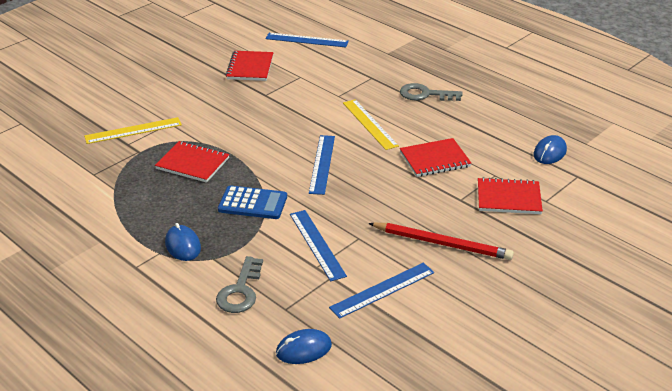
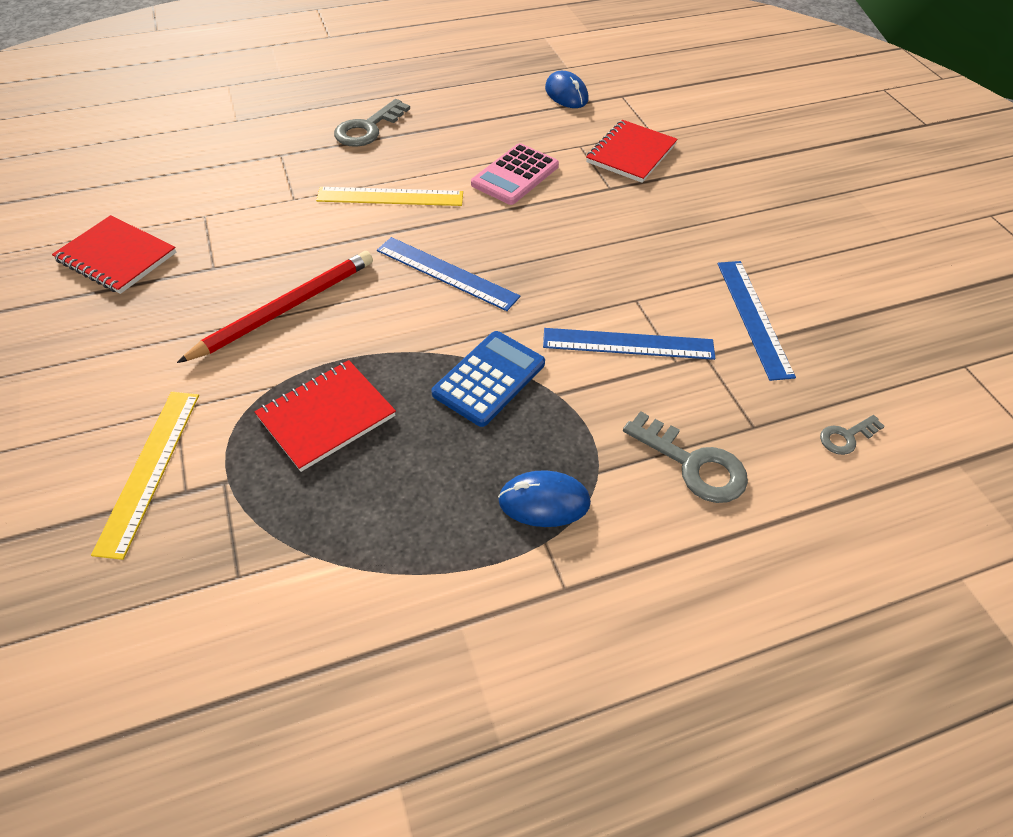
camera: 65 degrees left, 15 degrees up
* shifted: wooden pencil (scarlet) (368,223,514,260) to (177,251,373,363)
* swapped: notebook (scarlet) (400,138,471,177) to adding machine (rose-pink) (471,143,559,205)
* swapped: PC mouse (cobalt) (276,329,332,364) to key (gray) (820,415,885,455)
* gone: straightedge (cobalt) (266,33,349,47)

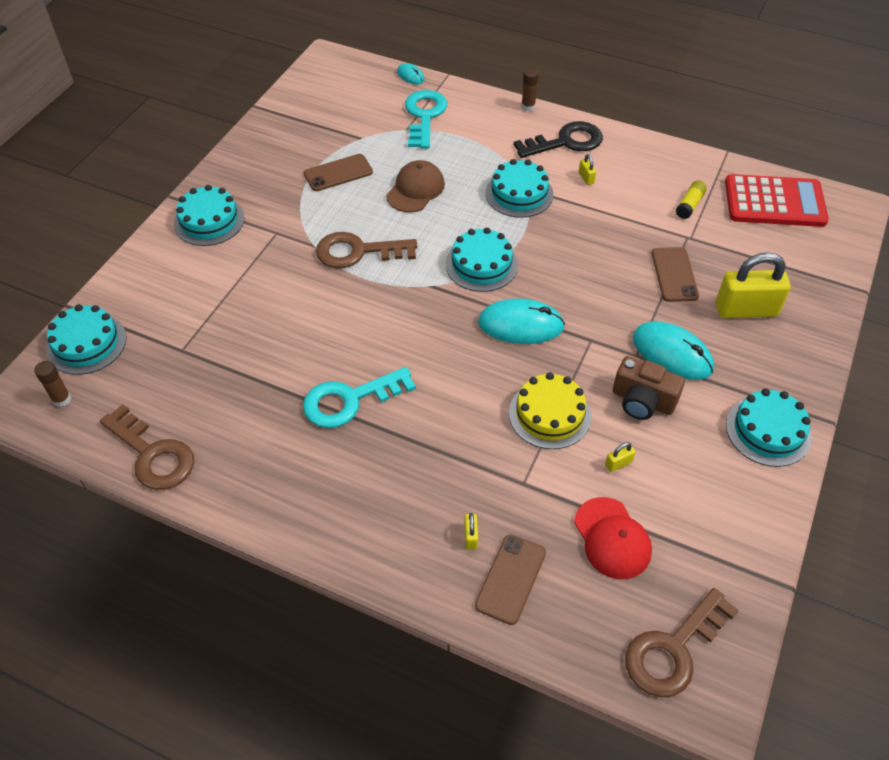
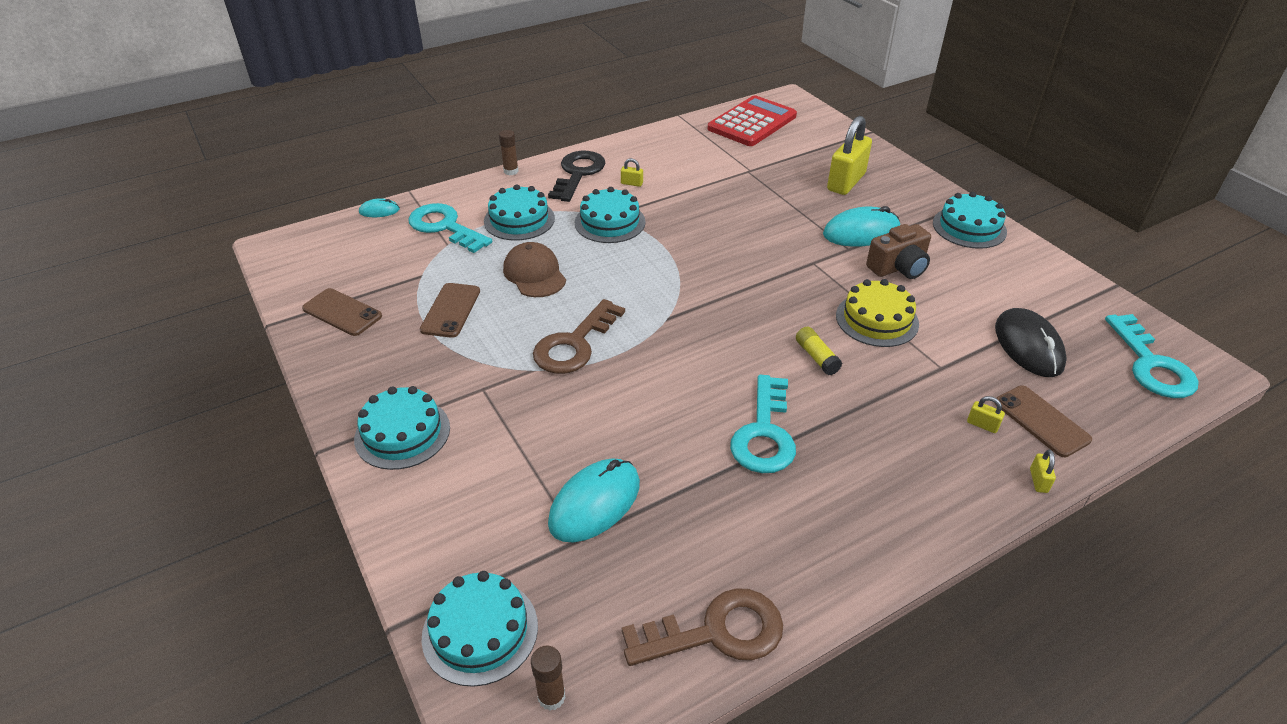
camera: 55 degrees left, 10 degrees down
* shifted: mobile phone (brown) (652,247,699,302) to (302,288,382,336)
* shifted: layer cake (aqua) (446,228,518,292) to (484,184,555,240)
* shifted: PC mouse (aqua) (478,298,565,344) to (548,459,640,542)
* shifted: stick of glue (yellow) (676,180,707,219) to (796,327,842,375)
* swapped: baseball cap (scarlet) (574,497,652,579) to PC mouse (jet-black) (995,308,1067,377)
* shifted: lock (yellow) (605,442,636,472) to (1030,450,1056,493)
* repainted: key (brown) (625,588,739,697) to key (aqua) (1105,314,1198,398)

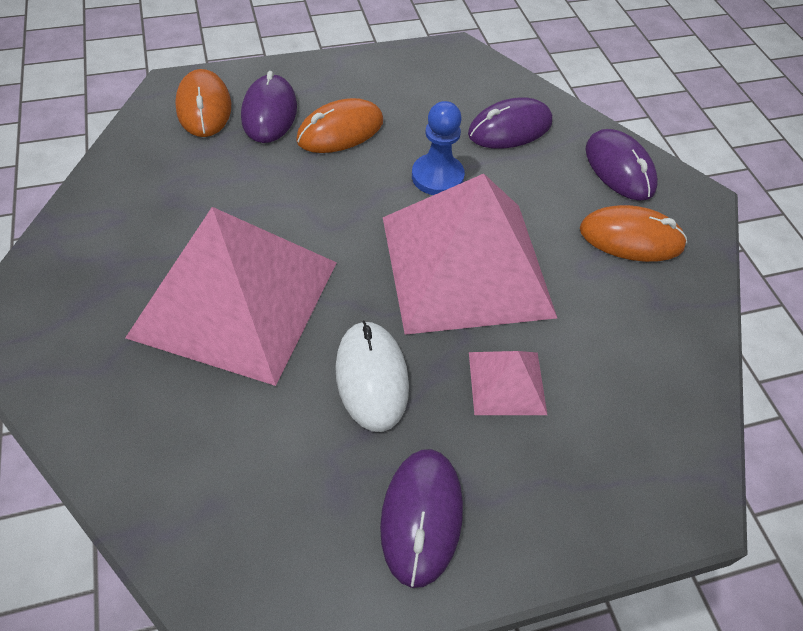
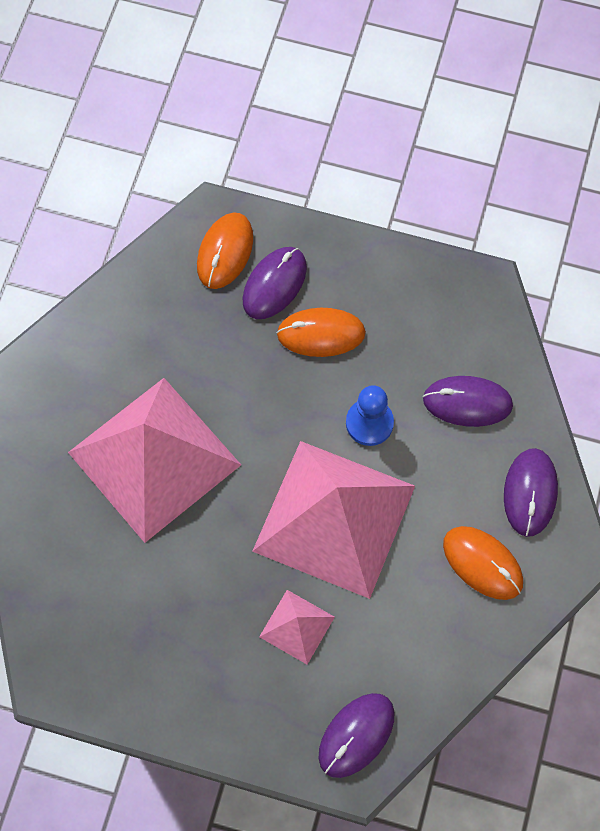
camera: 35 degrees right, 15 degrees up
* shifted: PC mouse (purple) (380,449,463,588) to (319,693,394,778)
* gone: PC mouse (snow-white) (335,320,409,432)

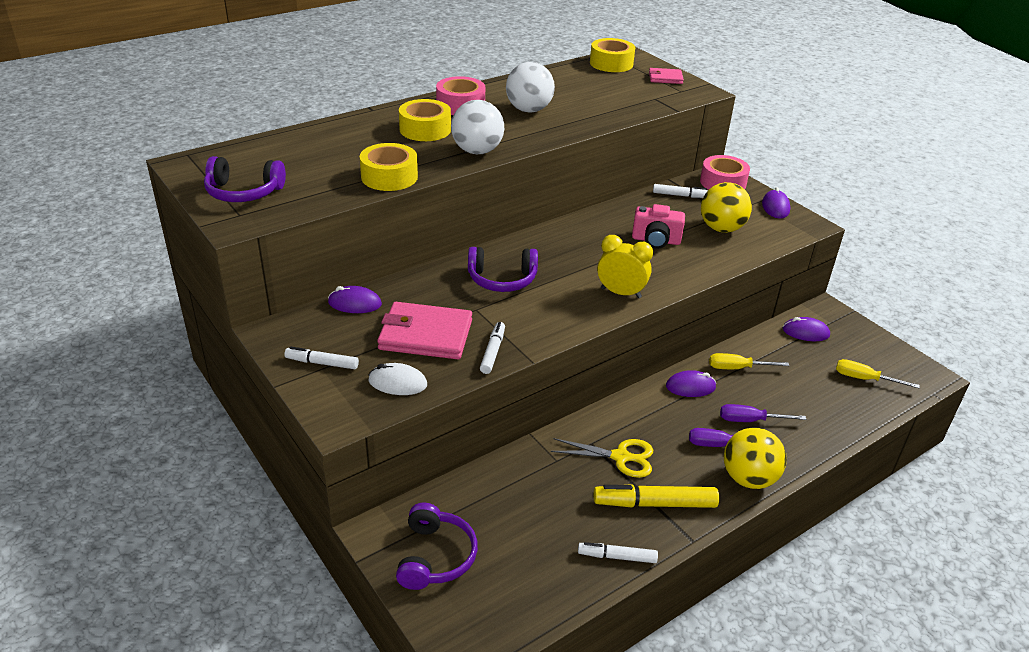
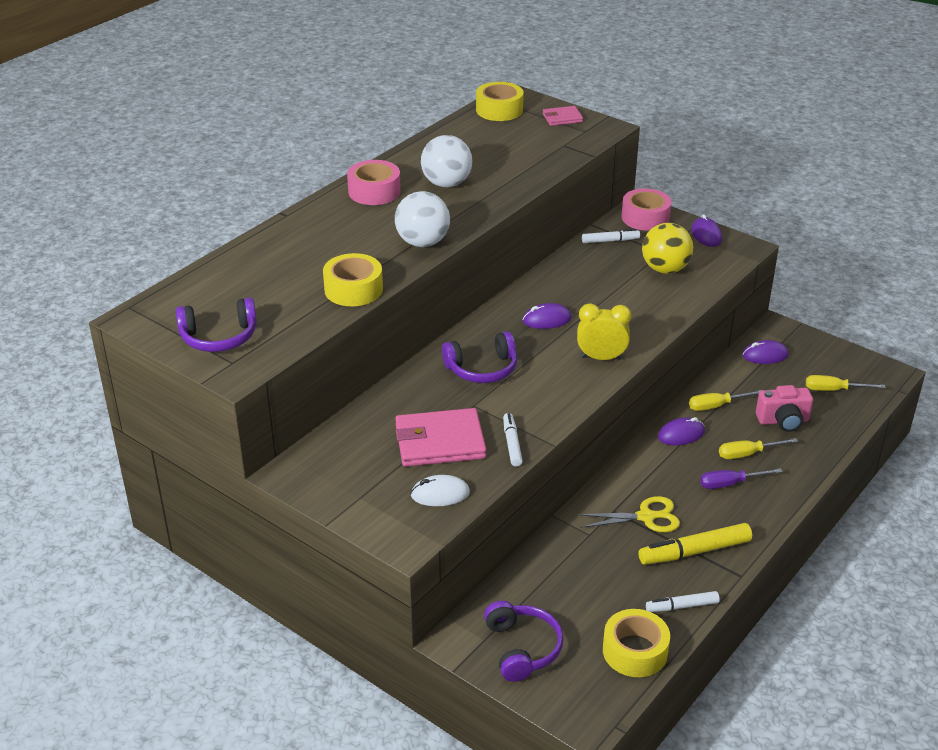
camera: 15 degrees left, 0 degrees up
* shifted: PC mouse (purple) (328,286,382,313) to (522,303,572,329)
* shifted: roll of tape (yellow) (399,99,451,141) to (603,609,670,677)
* repainted: flat screwdriver (purple) (720,404,806,422) to flat screwdriver (yellow) (719,438,798,459)
* shifted: camera (rose-pink) (632,204,685,249) to (756,385,813,432)
* gone: marker pen (snow-white) (285,347,359,369)
* gone: ball (yellow) (724,427,787,489)

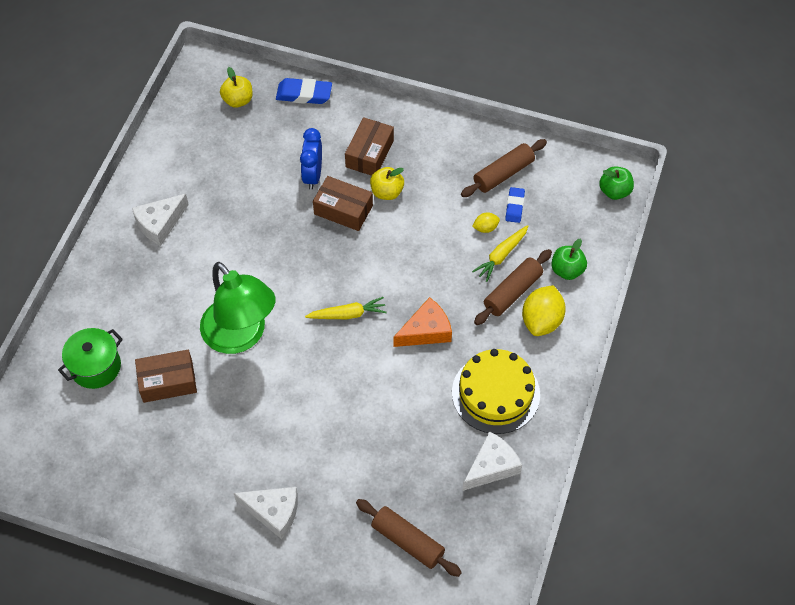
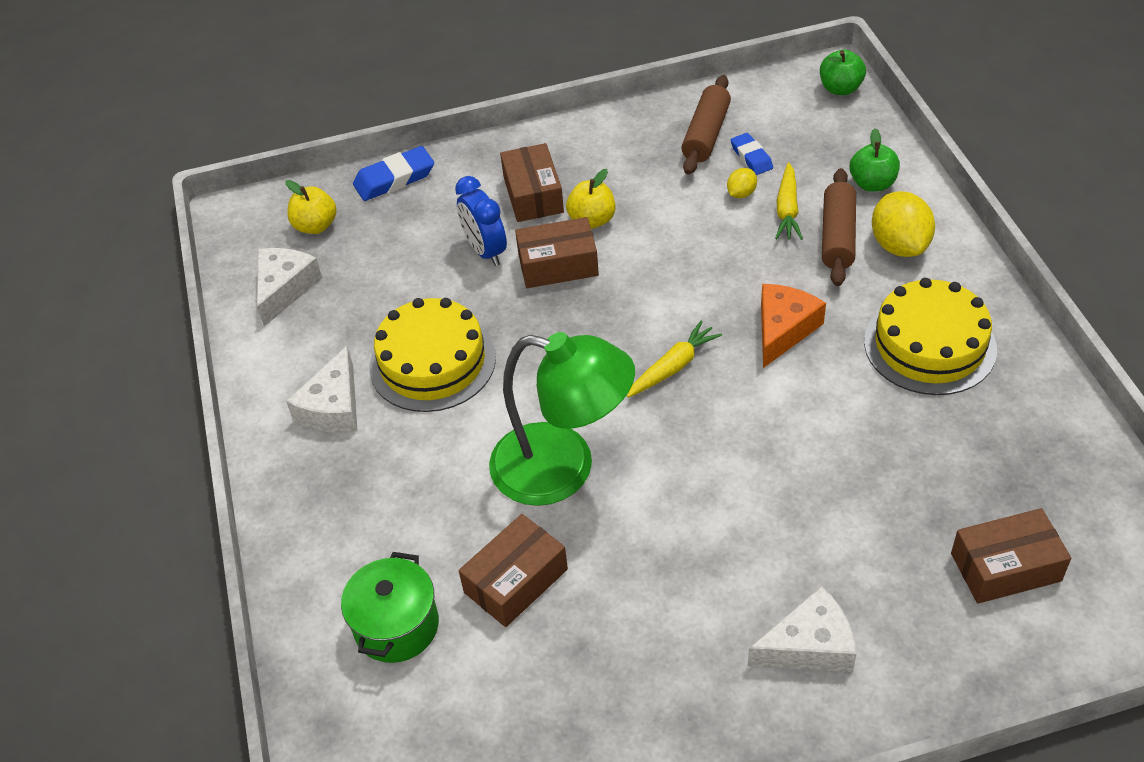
camera: 30 degrees left, 10 degrees down
* shifted: cheese wedge (snow-white) (462,431,522,491) to (257,248,322,327)
* new: layer cake (yellow) (370,298,496,412)
* swapped: dough roller (brown) (356,499,462,577) to box (brown) (951,508,1071,604)

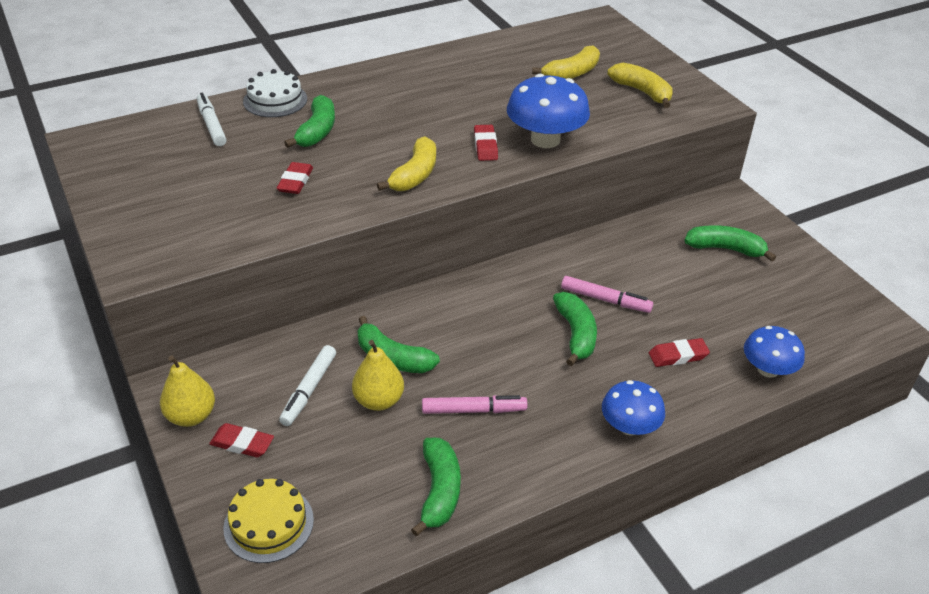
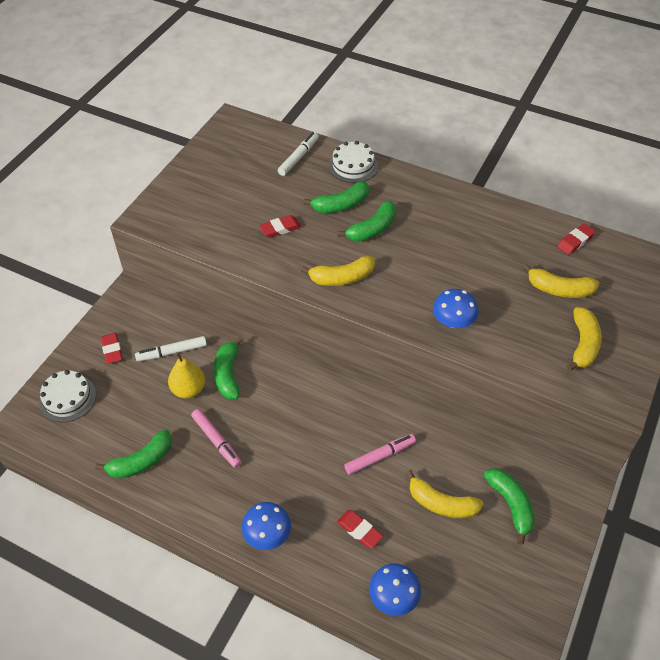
camera: 55 degrees right, 10 degrees up
* repainted: layer cake (yellow) (223,479,314,563) to layer cake (snow-white) (39,370,96,422)
* shifted: toy banana (leaf-green) (553,292,597,366) to (338,201,396,242)
* rotated: marker pen (rose-pink) (561,276,653,313) = (344,434,416,475) 105 degrees counterclockwise
* new: toy banana (yellow) (406,470,483,518)
* scaled: toadstool (cobalt) (507,74,590,148) = (433,289,479,328) x0.63
* shifted: gum eraser (scarlet) (474,125,498,161) to (557,224,596,255)
* gone: pear fruit (yellow) (160,355,215,427)

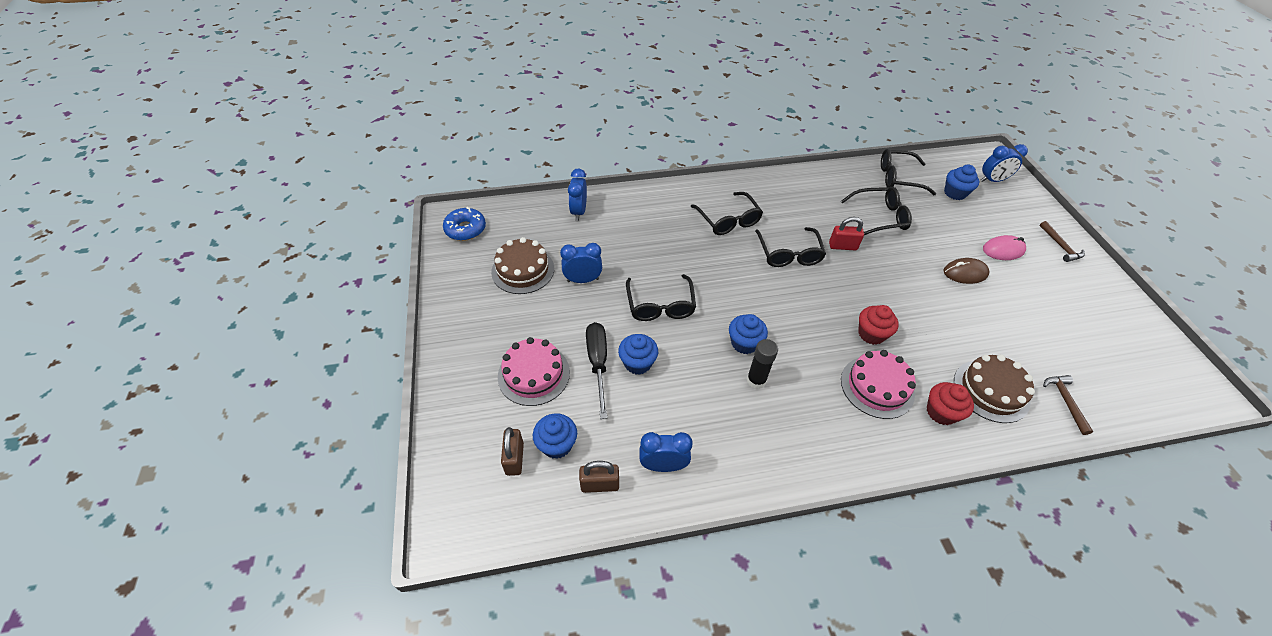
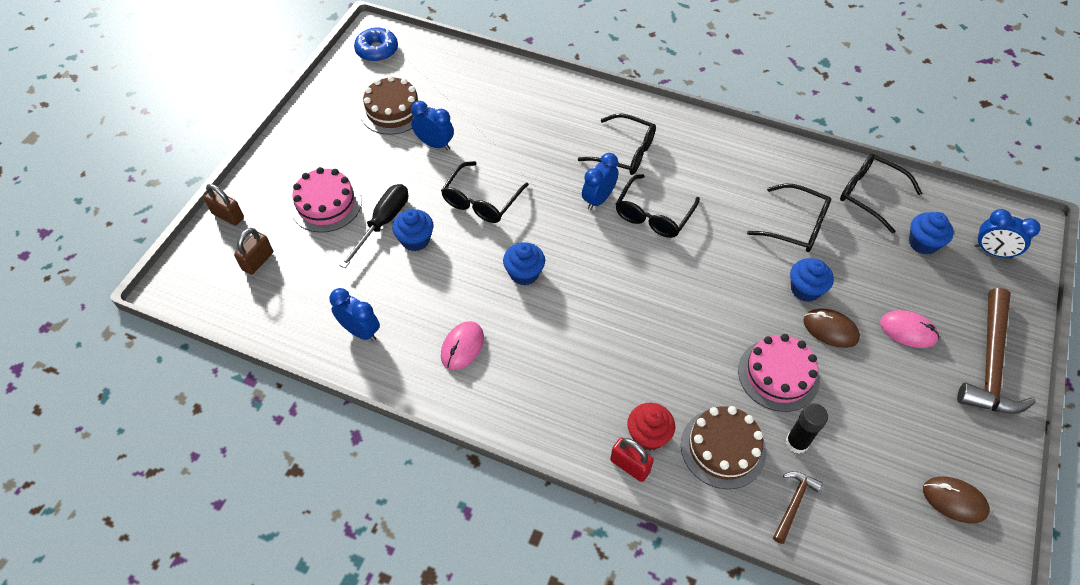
camera: 35 degrees right, 5 degrees up
* shifted: lock (brown) (579,461,619,493) to (204,184,244,226)
* new: PC mouse (rose-pink) (441,321,484,370)
* rotated: eyeglasses (jet-black) (691,192,763,235) = (578,114,656,175) 75 degrees counterclockwise
* shifted: alarm clock (cobalt) (568,168,587,221) to (582,153,619,210)
* shifted: lock (scarlet) (829,217,864,250) to (610,437,654,482)
* shifted: layer cake (rose-pink) (841,350,916,419) to (738,334,820,412)
* shifted: stick of glue (jet-black) (747,339,778,389) to (786,403,828,454)
* shifted: cupcake (cobalt) (533,413,577,459) to (790,258,834,302)
* new: PC mouse (brown) (923,476,990,523)
* scaled: claw hammer (brown) (1040,221,1085,262) = (957,288,1036,414) x2.01
* gone: cupcake (scarlet) (858,305,899,345)

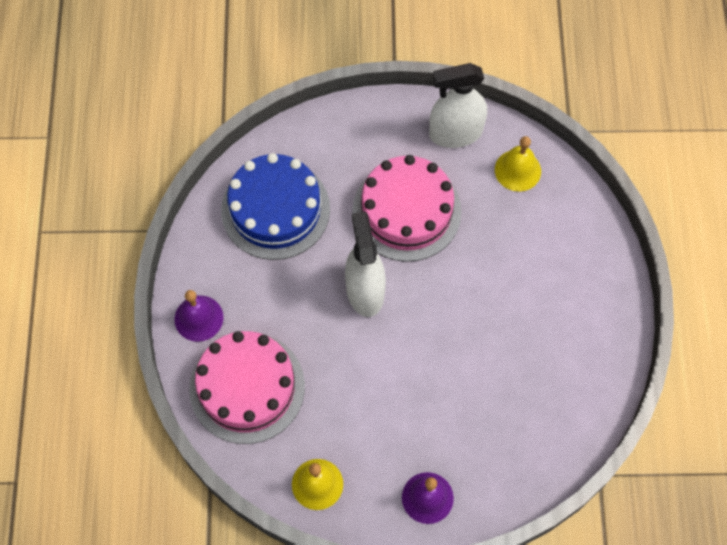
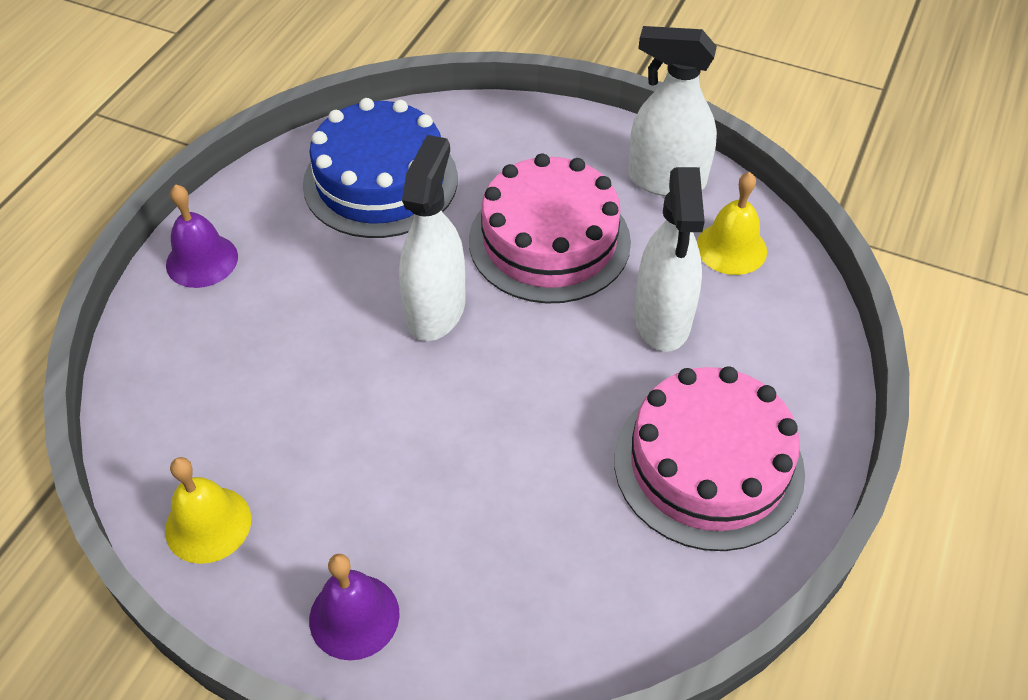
camera: 25 degrees right, 15 degrees down
* shifted: layer cake (rose-pink) (189,331,305,444) to (614,366,805,551)
* new: spray bottle (snow-white) (634,167,705,352)

